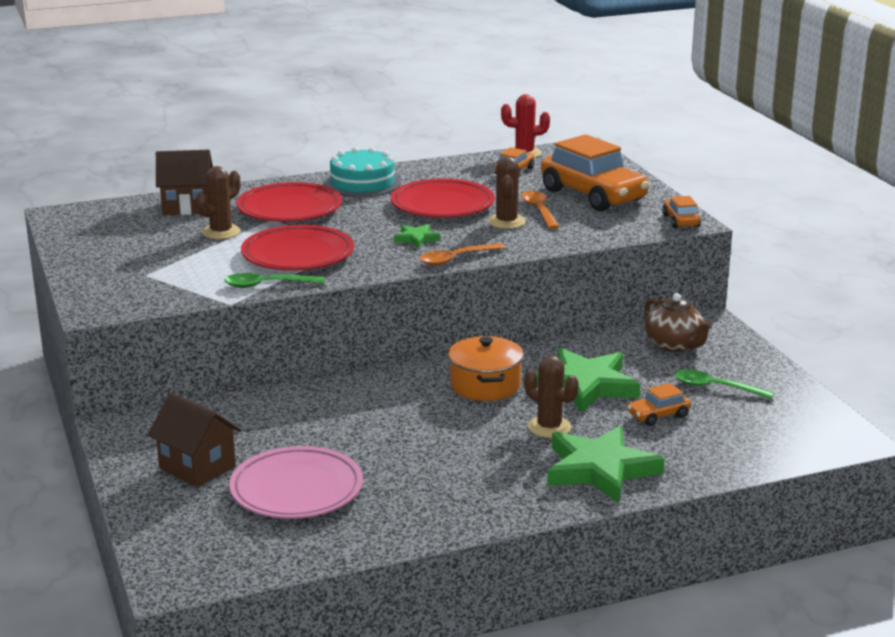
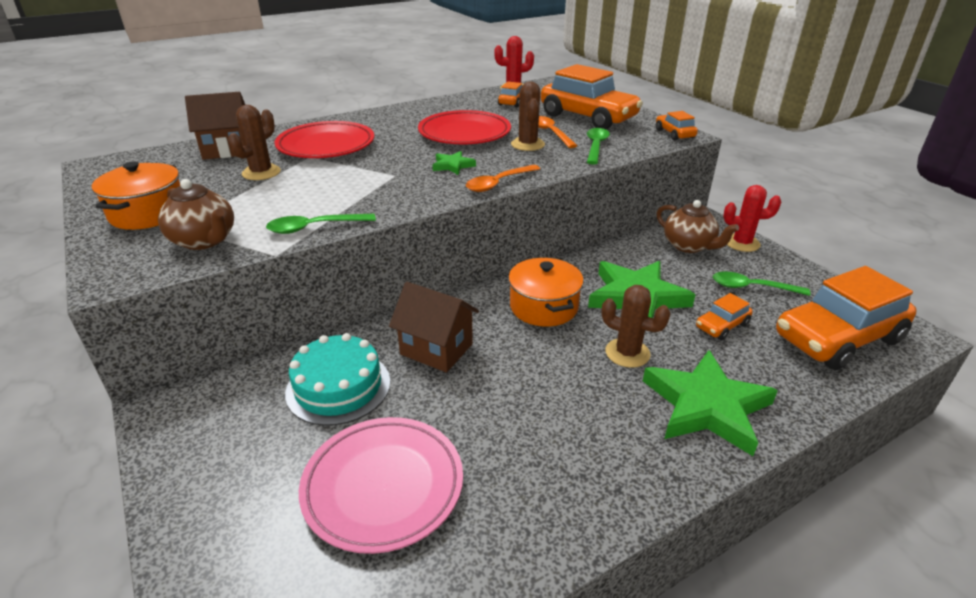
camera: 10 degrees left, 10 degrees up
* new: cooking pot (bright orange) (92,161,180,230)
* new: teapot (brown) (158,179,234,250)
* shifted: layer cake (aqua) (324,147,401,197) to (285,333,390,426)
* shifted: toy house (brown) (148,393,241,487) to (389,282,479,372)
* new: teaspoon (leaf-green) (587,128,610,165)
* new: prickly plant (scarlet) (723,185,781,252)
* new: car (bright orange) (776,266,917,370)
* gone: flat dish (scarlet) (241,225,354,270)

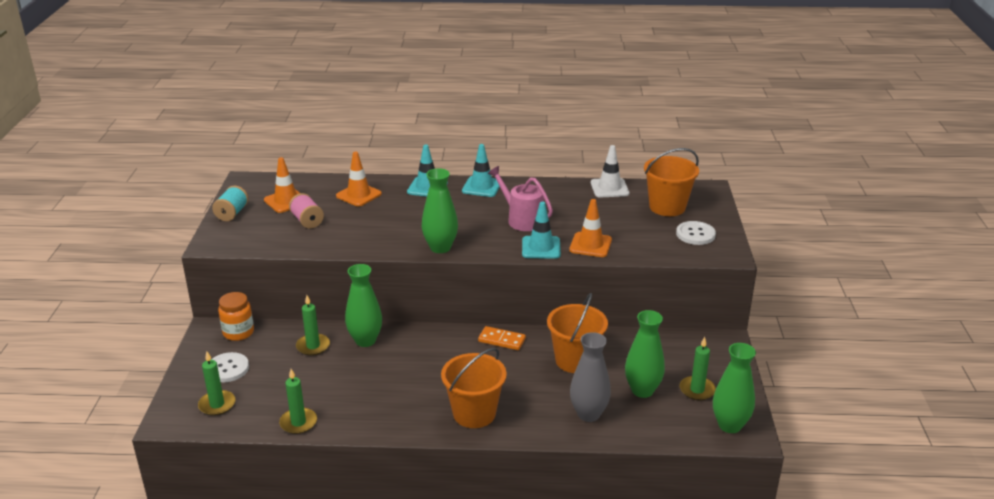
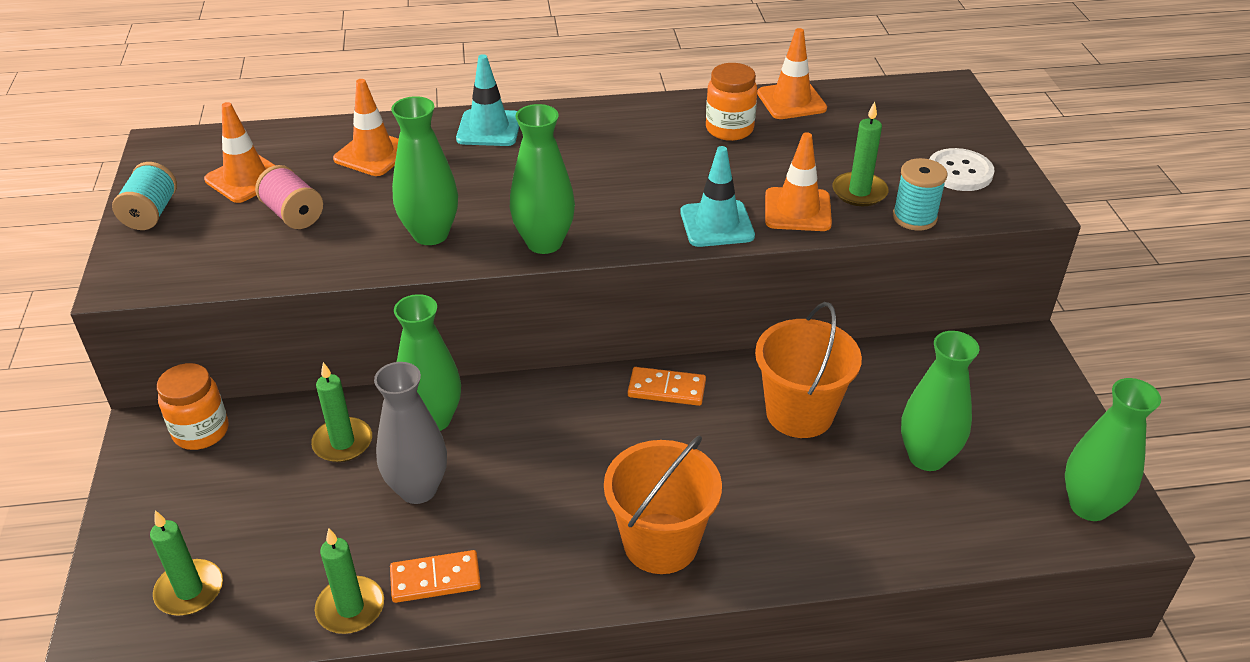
camera: 10 degrees left, 10 degrees up
* shifted: vase (gray) (570,332,611,422) to (374,362,447,504)
* new: domino tile (bright orange) (390,550,481,603)
* new: vase (leaf-green) (391,96,458,245)
* new: jar (bright orange) (706,63,757,141)
* repainted: traffic cone (snow-white) (591,145,629,197) to traffic cone (bright orange) (757,28,827,119)
* shifted: pillar candle (leaf-green) (680,337,716,400) to (832,102,888,206)
* new: spool (aqua) (893,158,947,231)
* gone: sewing button (snow-white) (211,352,249,382)
* gone: traffic cone (aqua) (462,144,500,197)
* gone: watering can (rose-pink) (488,166,553,231)
* gone: pail (bright orange) (644,148,699,216)

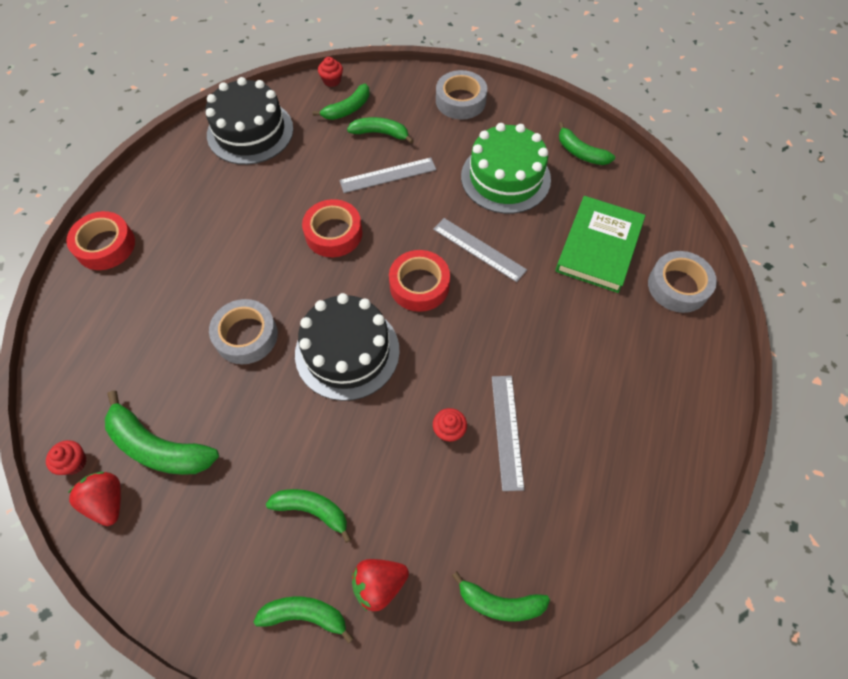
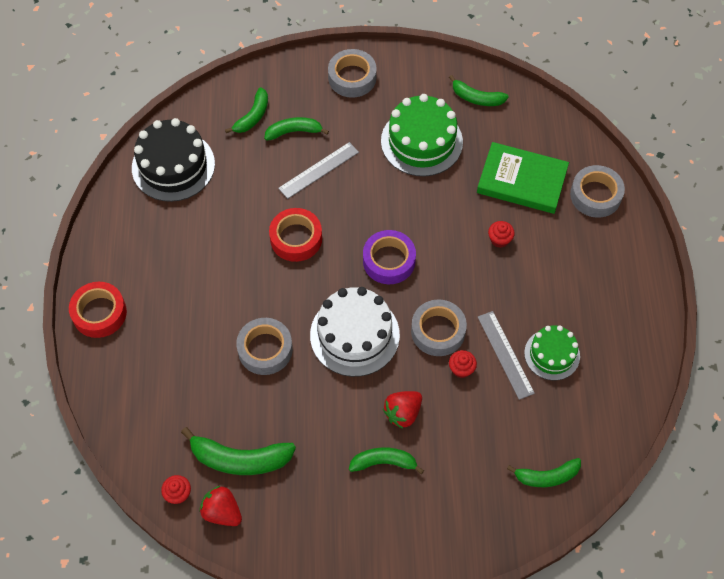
camera: 20 degrees left, 0 degrees up
* repainted: layer cake (jet-black) (295,293,400,401) to layer cake (snow-white) (310,287,400,377)
* repainted: roll of tape (scarlet) (389,250,450,312) to roll of tape (purple) (363,230,416,284)
* shifted: strawberry (scarlet) (352,559,409,611) to (383,391,422,429)
* new: roll of tape (gray) (411,299,467,356)
* rotated: hardcover (leaf-green) (555,196,646,293) = (477,142,569,214) 75 degrees counterclockwise
* shifted: cupcake (scarlet) (318,57,343,87) to (488,221,515,248)
* new: layer cake (leaf-green) (524,326,580,380)
* gone: toy banana (leaf-green) (254,596,354,644)
* gone: straightedge (gray) (433,218,527,282)

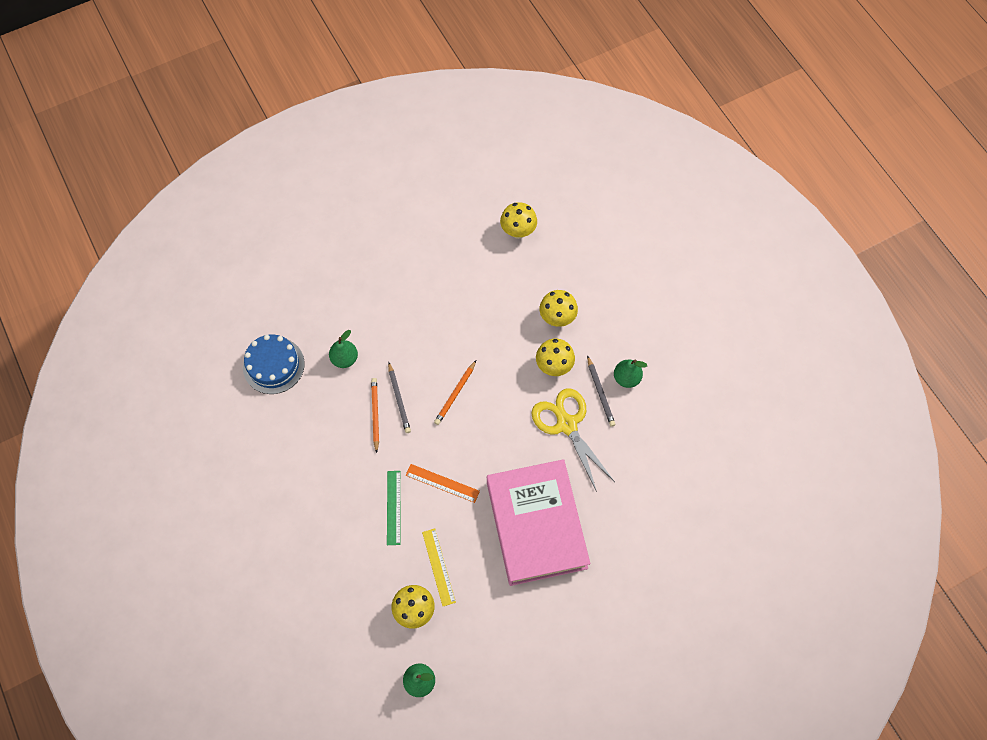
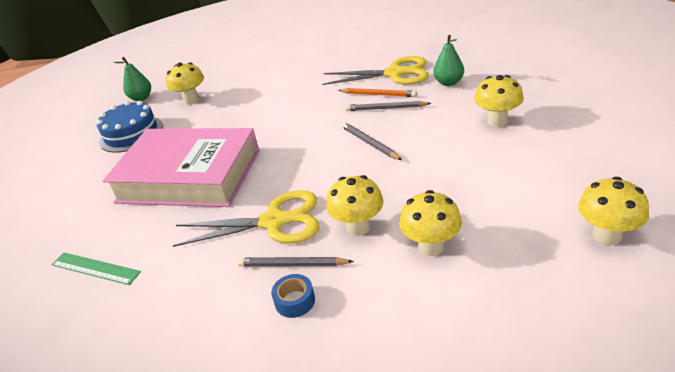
camera: 120 degrees right, 30 degrees down
* shifted: straightedge (leaf-green) (387,471,401,545) to (51,253,141,285)
* shifted: layer cake (cobalt) (243,334,305,394) to (96,101,163,153)
* swapped: pear fruit (leaf-green) (614,359,647,388) to roll of tape (cobalt) (271,274,315,318)
* new: shears (yellow) (322,56,429,85)
* repainted: wooden pencil (bright orange) (434,360,476,425) to wooden pencil (gray) (341,122,402,160)
* new: toadstool (yellow) (474,75,524,127)
* gone: straightedge (bright orange) (406,464,480,503)
* gone: straightedge (yellow) (422,529,456,606)

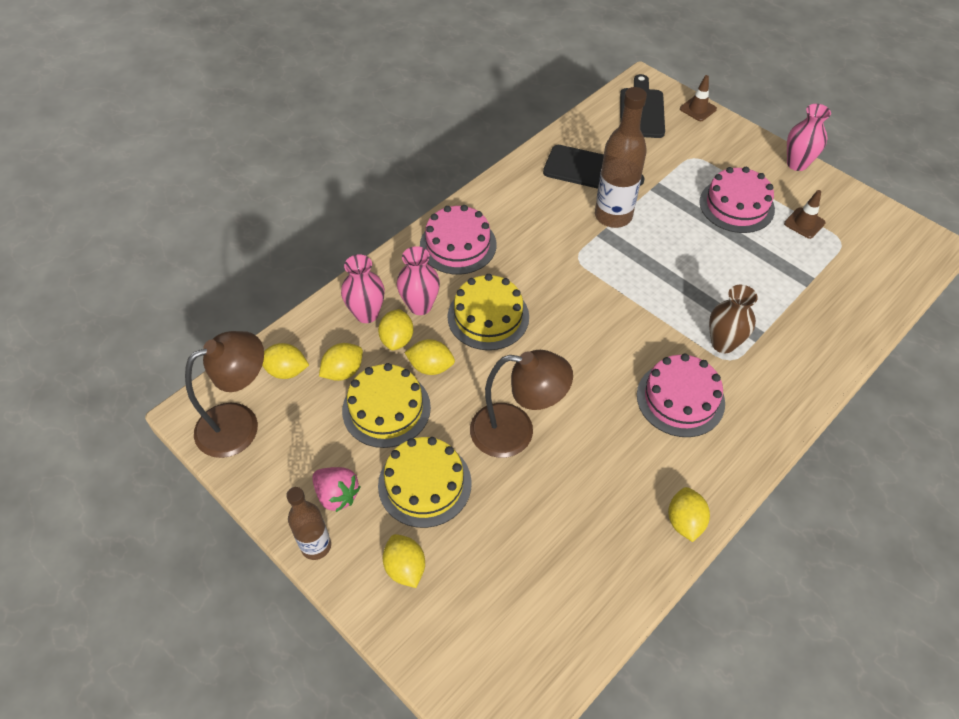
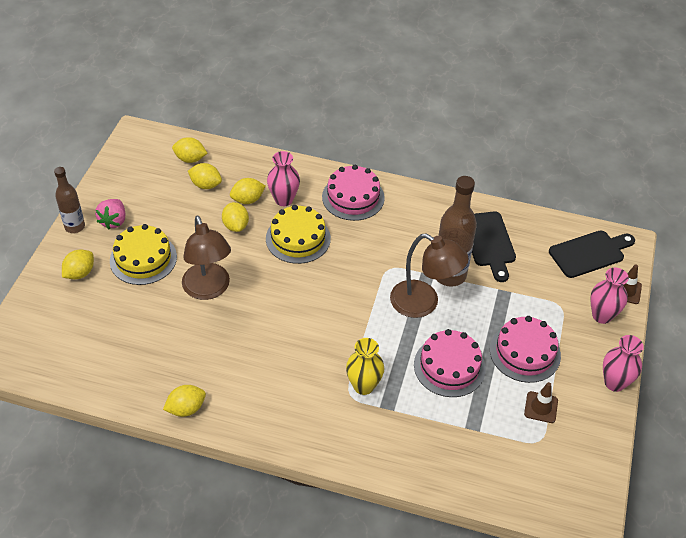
camera: 60 degrees right, 5 degrees down
* rotated: citrus fruit (yellow) (262,343,309,379) = (172,137,207,163) 60 degrees counterclockwise
* repainted: vase (brown) (709,284,758,353) to vase (yellow) (346,338,384,395)
* shifted: lamp (brown) (185,331,264,458) to (390,234,469,318)
* shifted: layer cake (rose-pink) (637,354,725,437) to (414,329,486,397)
* shifted: vase (rose-pink) (341,255,385,323) to (590,267,629,324)
* gone: layer cake (yellow) (342,363,431,448)

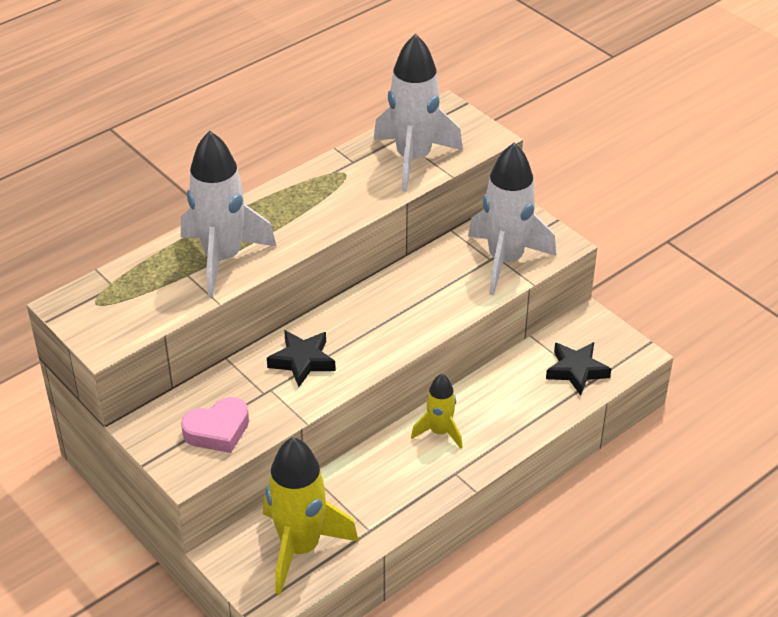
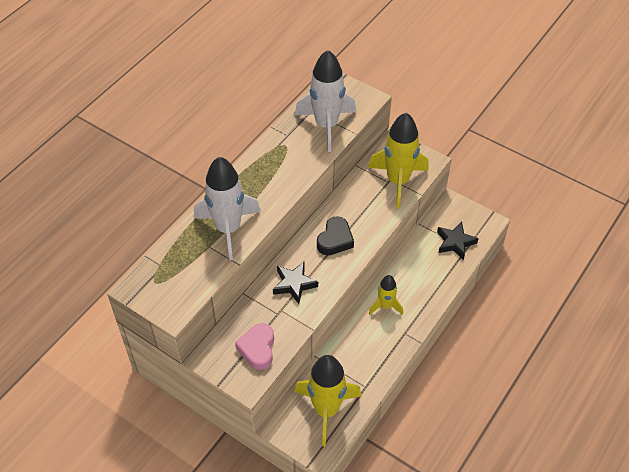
camera: 15 degrees left, 10 degrees up
* rotated: heart shape (rose-pink) (181,397,249,453) = (235,323,274,370) 135 degrees clockwise
* new: heart shape (jet-black) (317,216,354,255)
* repainted: toy rocket (snow-white) (468,143,556,295) to toy rocket (yellow) (368,113,429,209)

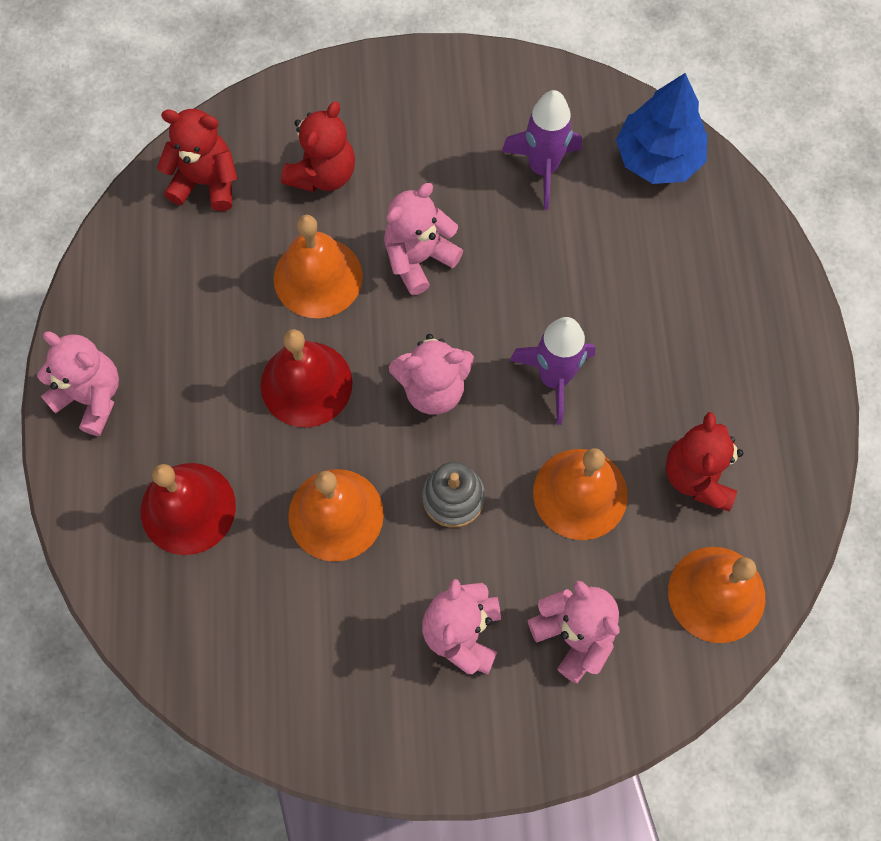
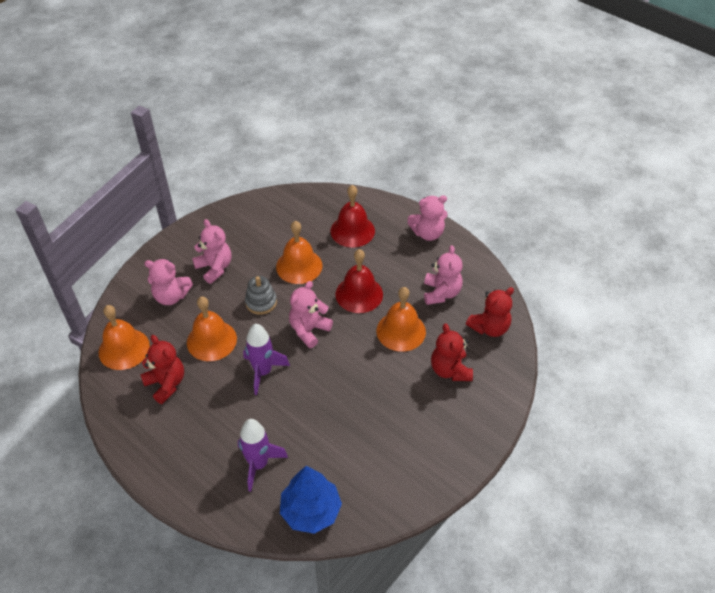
camera: 135 degrees right, 20 degrees down
* shifted: toy rocket (purple) (501,90,582,210) to (238,419,288,492)
* shifted: teddy bear (rose-pink) (384,183,463,295) to (424,245,463,305)

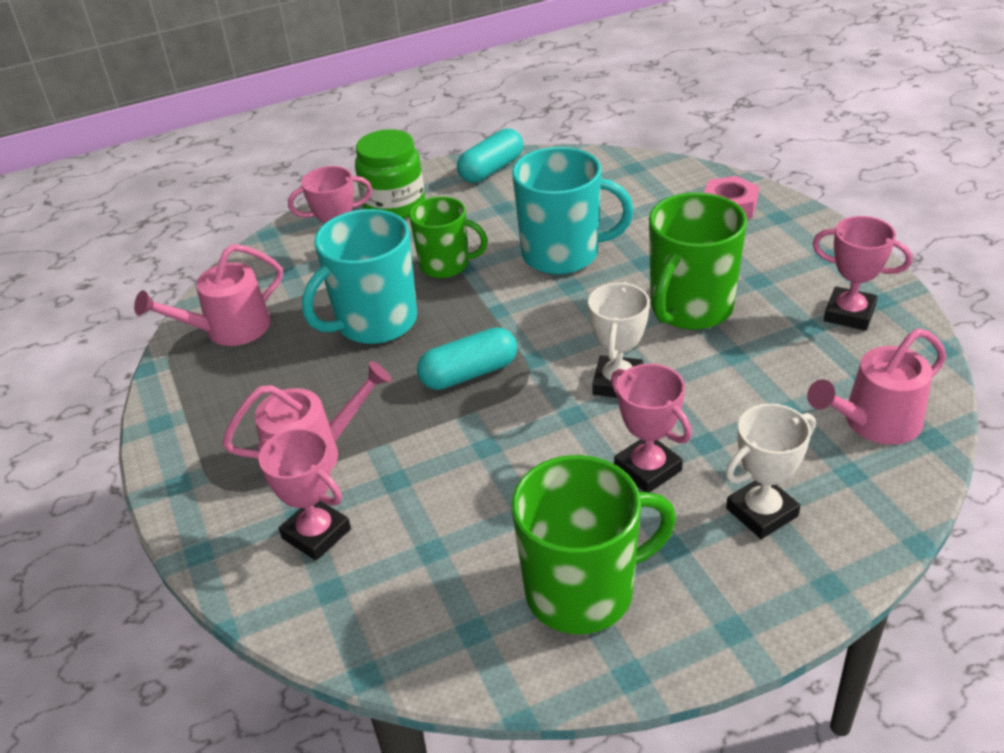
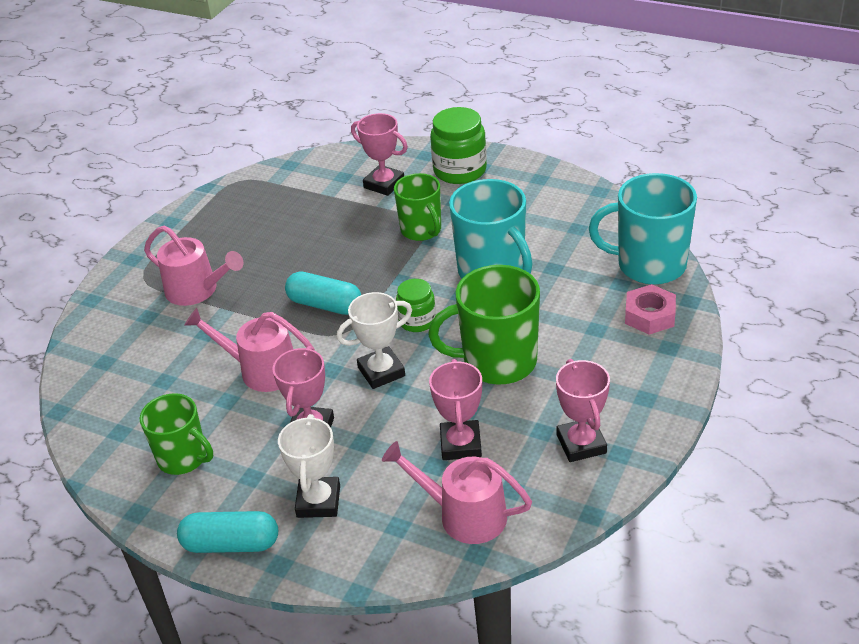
camera: 50 degrees right, 0 degrees up
* scaled: mug (leaf-green) (512,455,676,634) = (140,393,213,475) x0.65
* shifted: pill shape (aqua) (457,128,523,183) to (177,511,278,553)
* shifted: watering can (rose-pink) (134,244,283,346) to (184,308,315,392)
* rotated: prize cup (snow-white) (725,404,816,539) = (278,414,340,518) 75 degrees clockwise
* new: jar (leaf-green) (396,279,436,332)
* shifted: prize cup (rose-pink) (258,428,351,561) to (429,359,482,460)
* shifted: mug (aqua) (302,209,417,344) to (589,173,697,285)

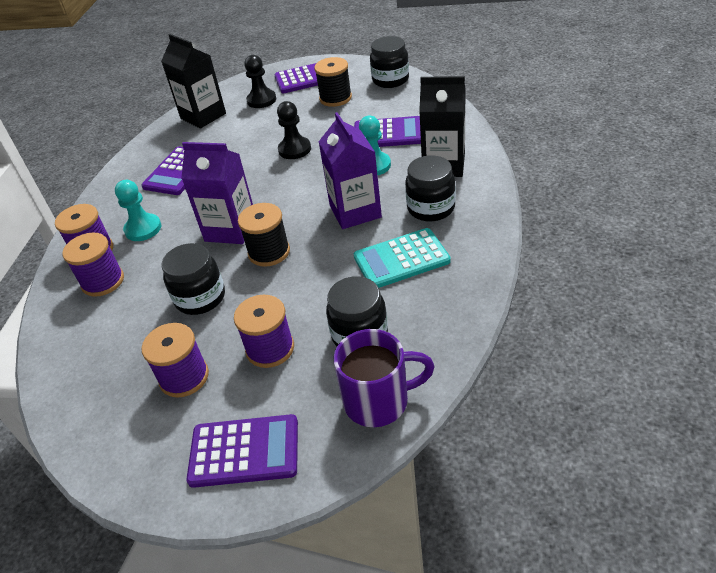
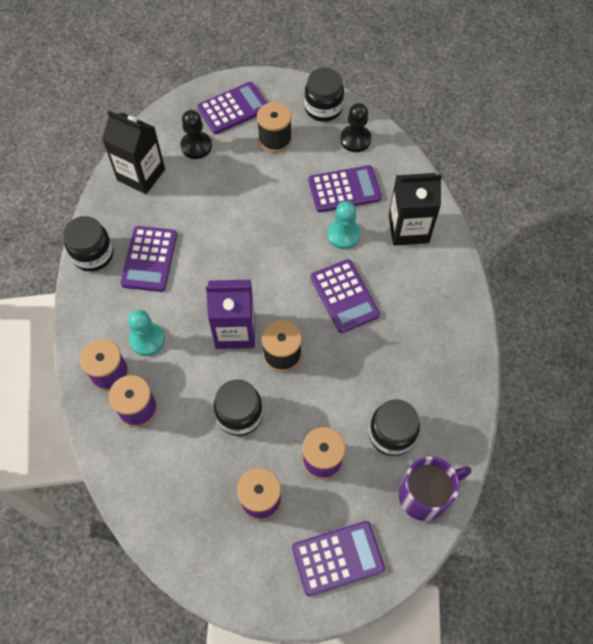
camera: 20 degrees left, 20 degrees up
* shifted: jar (jet-black) (405,155,456,222) to (63,216,113,272)
* swapped: juice carton (purple) (319,112,382,229) to adding machine (purple) (311,259,380,333)
* shifted: game pawn (jet-black) (277,101,311,159) to (340,103,371,152)
* gone: adding machine (aqua) (354,228,451,288)

